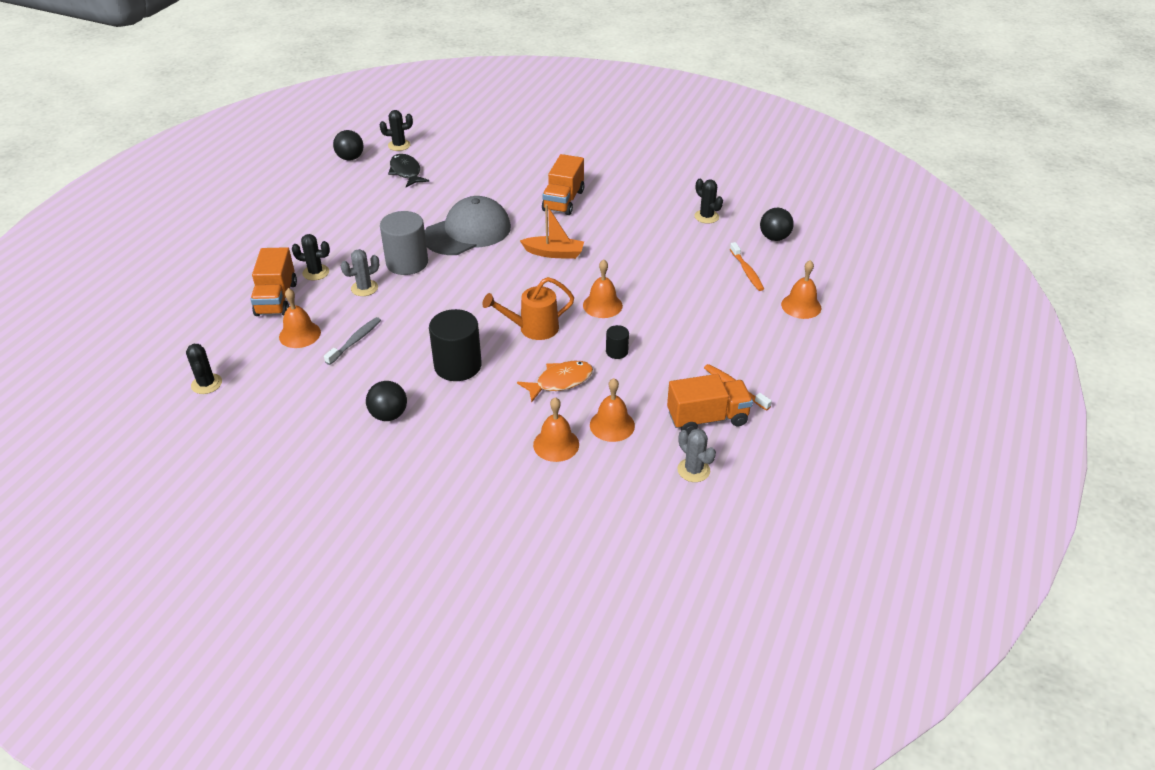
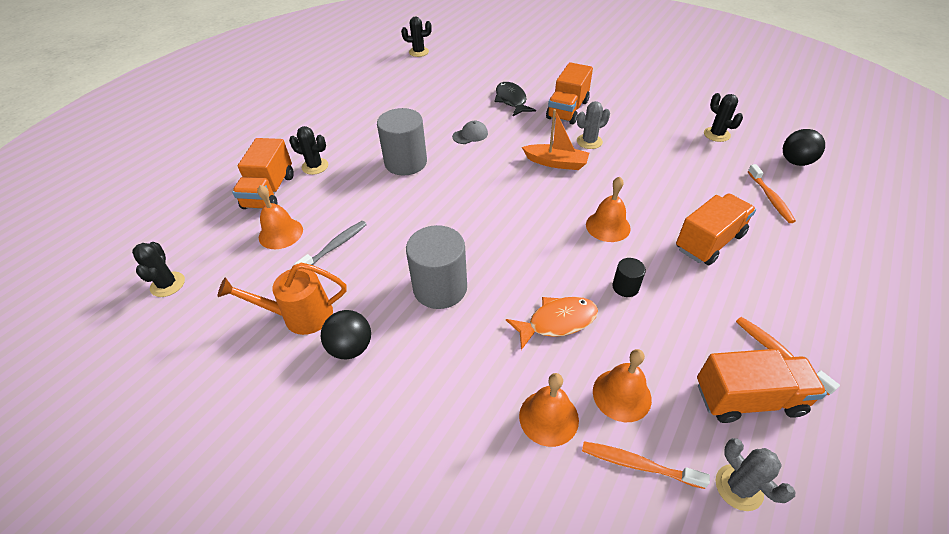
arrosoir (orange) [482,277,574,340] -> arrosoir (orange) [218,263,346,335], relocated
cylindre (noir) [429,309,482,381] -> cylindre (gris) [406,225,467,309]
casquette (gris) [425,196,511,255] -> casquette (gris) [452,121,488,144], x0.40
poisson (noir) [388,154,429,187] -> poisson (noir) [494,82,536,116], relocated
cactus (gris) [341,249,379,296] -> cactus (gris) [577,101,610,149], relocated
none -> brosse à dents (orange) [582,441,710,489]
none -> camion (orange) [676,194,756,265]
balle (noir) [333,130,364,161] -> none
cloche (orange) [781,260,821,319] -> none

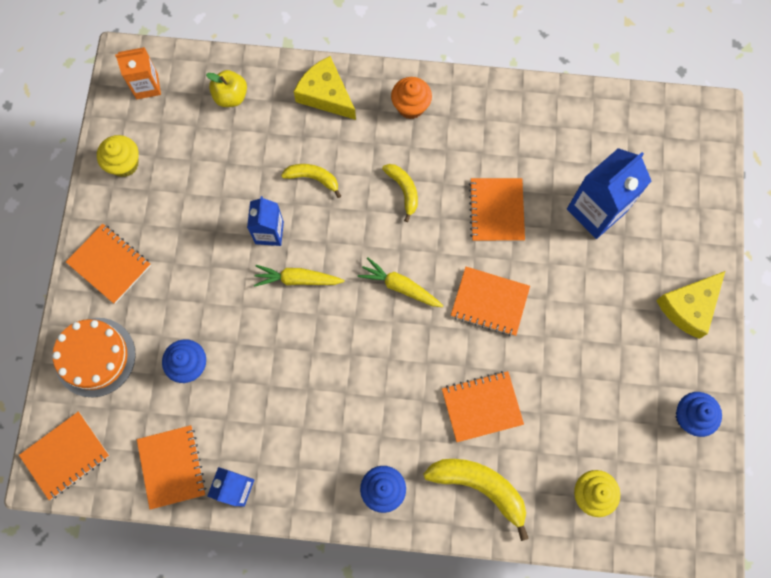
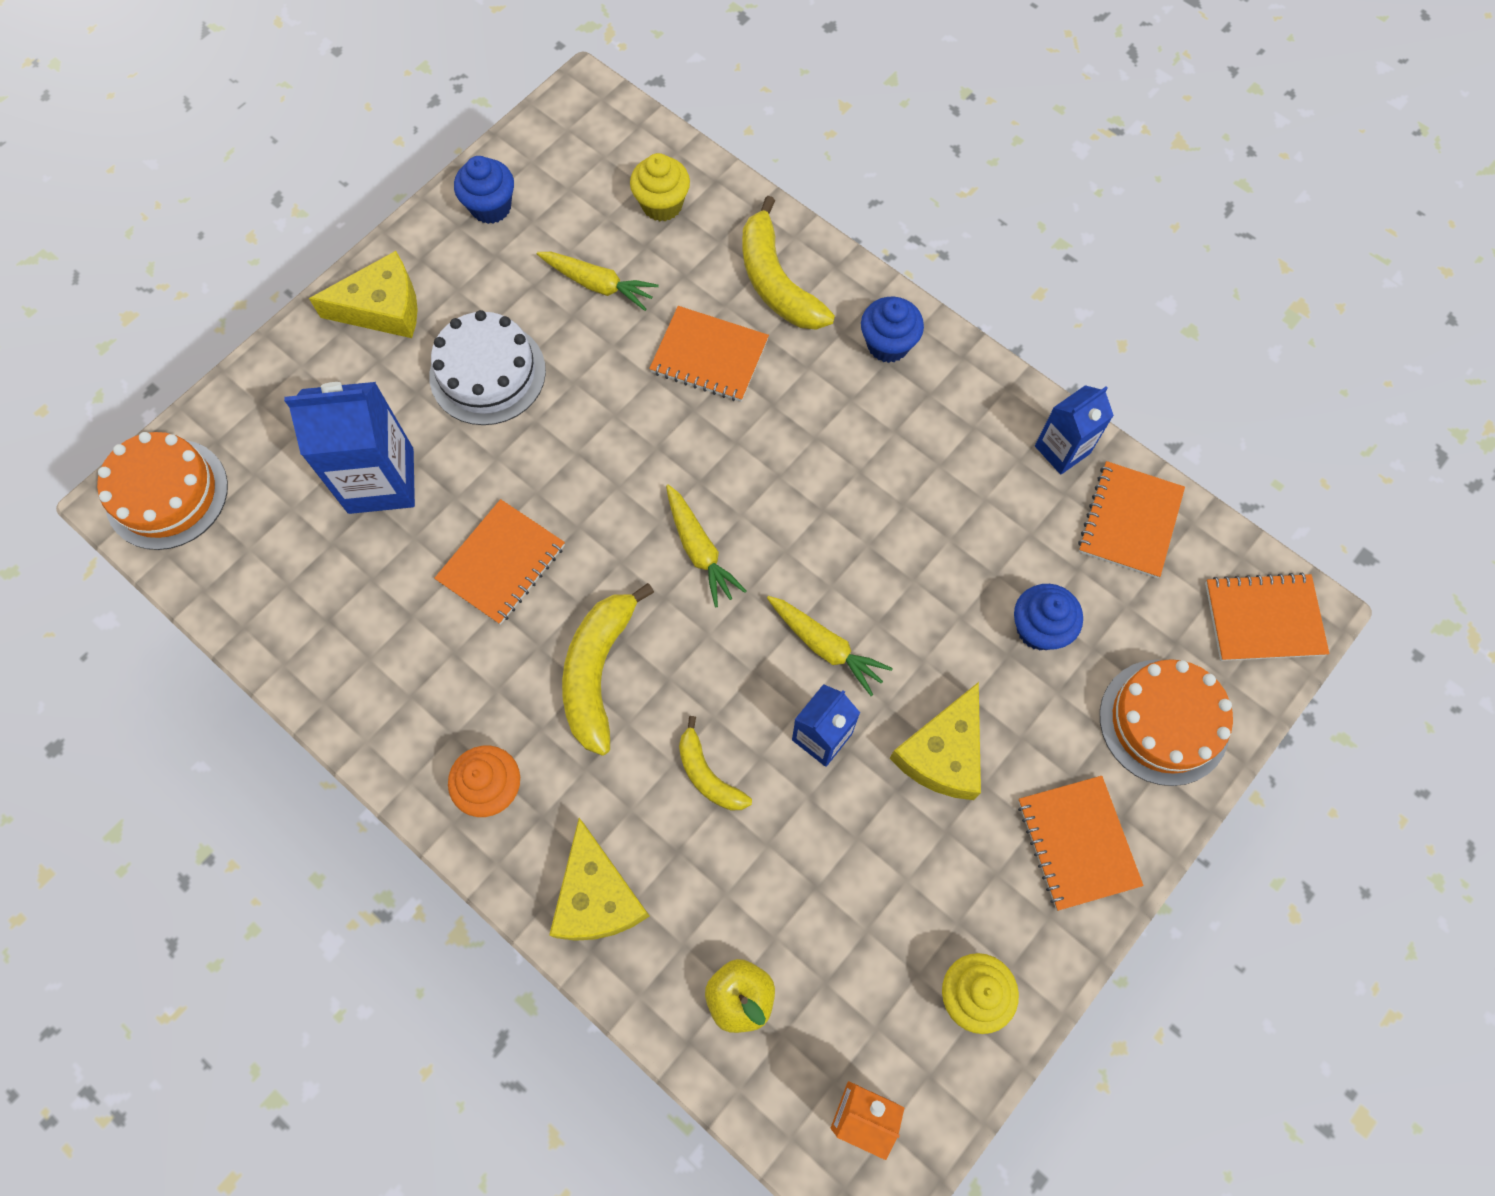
none -> gâteau (orange) [97,432,228,550]
none -> gâteau (blanc) [429,310,546,425]
none -> carotte (jaune) [537,252,659,311]
banane (jaune) [382,164,418,222] -> banane (jaune) [562,583,654,756], x1.71
none -> fromage (jaune) [890,682,981,800]
carnet (orange) [451,267,530,336] -> none

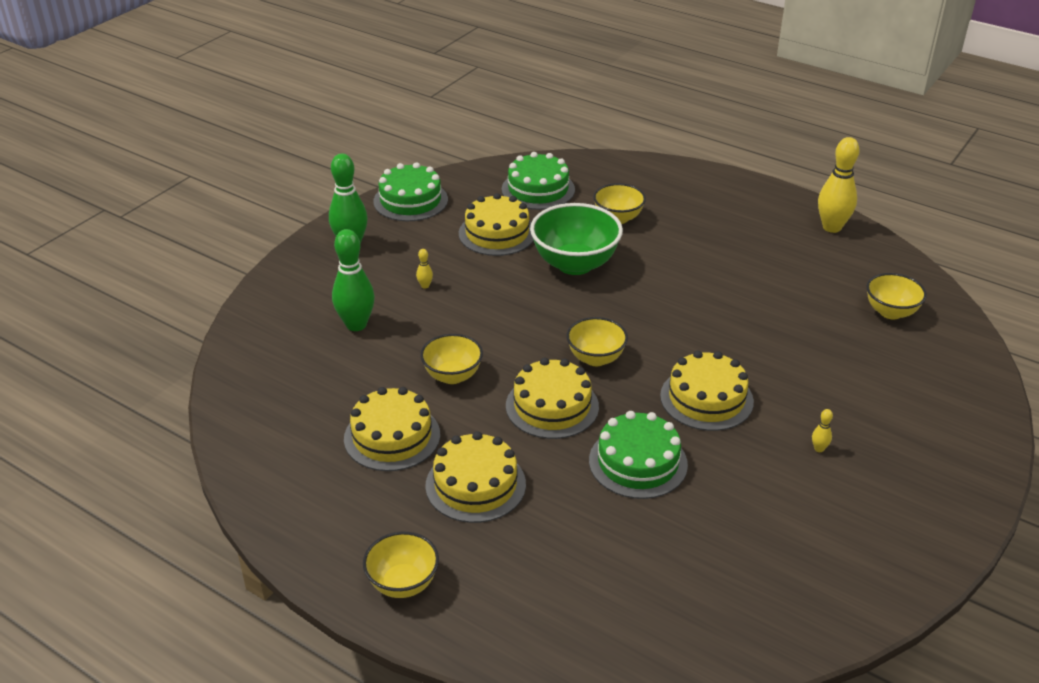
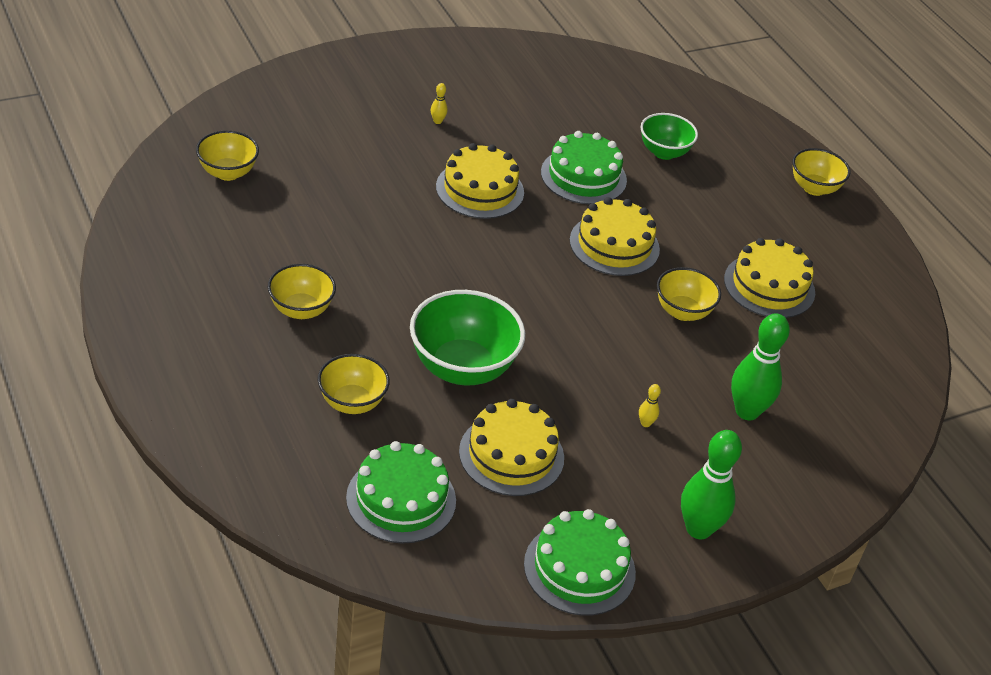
bol (jaune) [566,317,628,366] -> bol (jaune) [268,264,336,319], relocated
none -> bol (vert) [641,113,698,160]
gâteau (jaune) [425,431,526,523] -> none
quille (jaune) [818,137,860,233] -> none

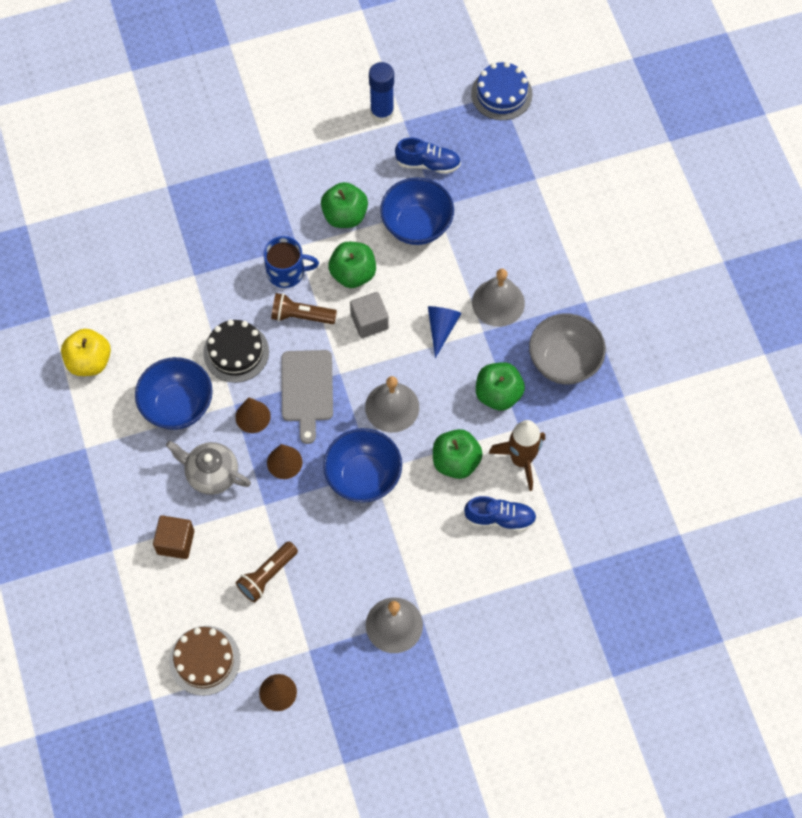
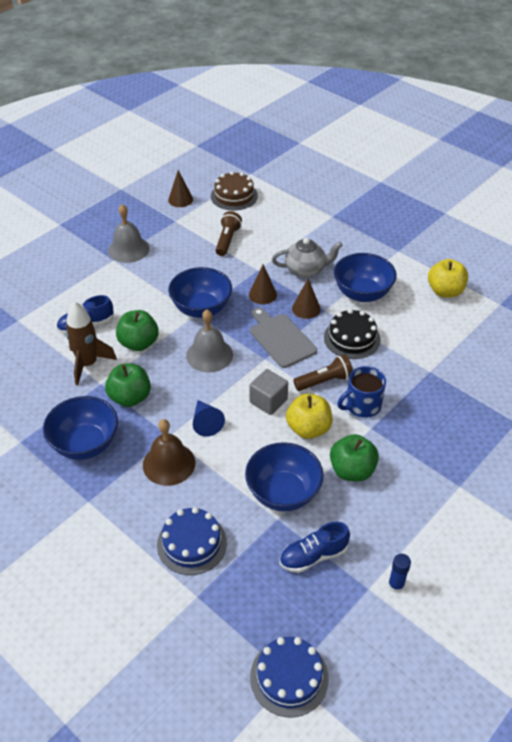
bol (gris) [529,313,606,384] -> bol (bleu) [43,396,118,460]
cloche (gris) [472,269,525,327] -> cloche (marron) [143,419,195,486]
none -> gâteau (bleu) [157,507,227,575]
pomme (vert) [328,242,376,288] -> pomme (jaune) [286,394,332,439]
bâton de colle (bleu) [369,62,394,123] -> bâton de colle (bleu) [388,554,411,593], x0.58
cube (marron) [153,516,194,559] -> none

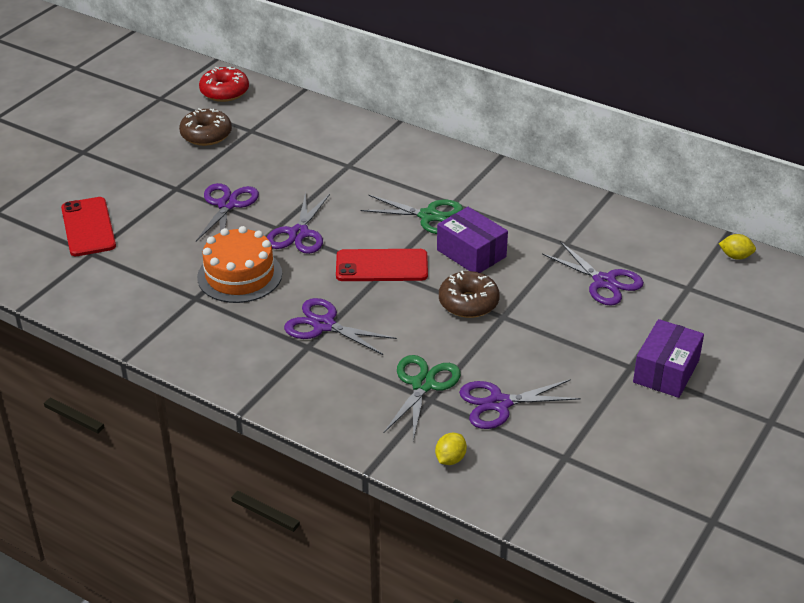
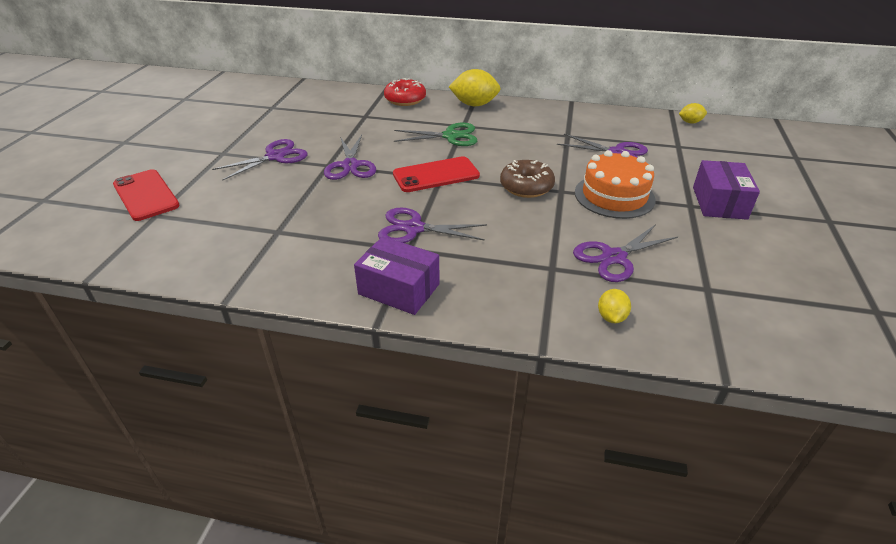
ciseaux (violet) [196,183,259,241] -> ciseaux (violet) [212,139,308,181], 60 degrees clockwise
boîte (violet) [437,207,508,273] -> boîte (violet) [354,236,440,315], relocated
beignet (rouge) [199,67,249,102] -> beignet (rouge) [384,78,426,106], relocated
none -> citron (jaune) [449,69,501,106]
gâteau (orange) [197,226,282,303] -> gâteau (orange) [575,150,656,219], relocated
beignet (marron) [179,108,232,146] -> none
ciseaux (vert) [384,355,461,441] -> none

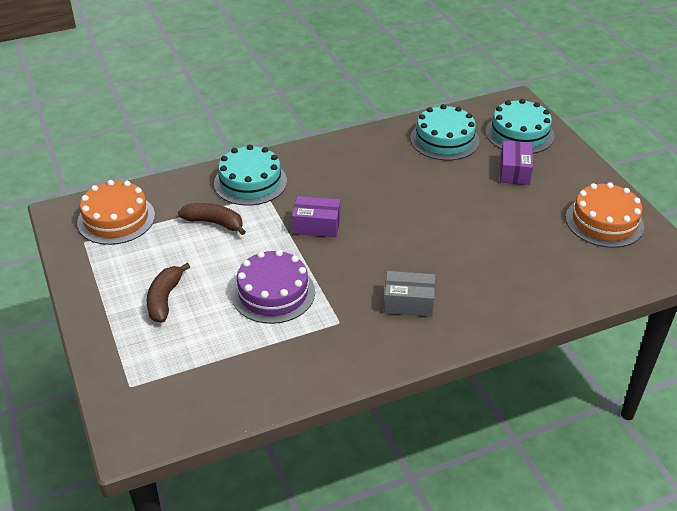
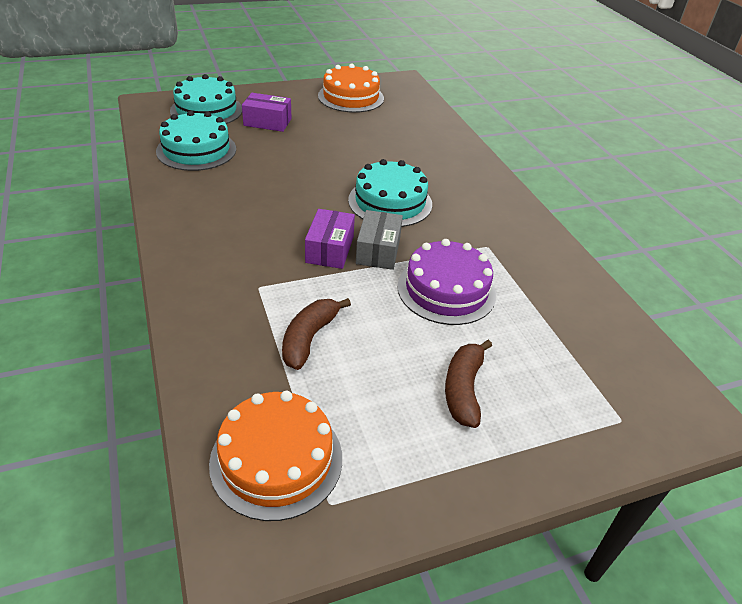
gâteau (turquoise) [214,145,287,206] -> gâteau (turquoise) [348,159,432,227], relocated
boîte (gris) [384,271,435,317] -> boîte (gris) [356,210,403,270], relocated
banane (marron) [147,263,190,323] -> banane (marron) [445,340,492,428], 90 degrees clockwise

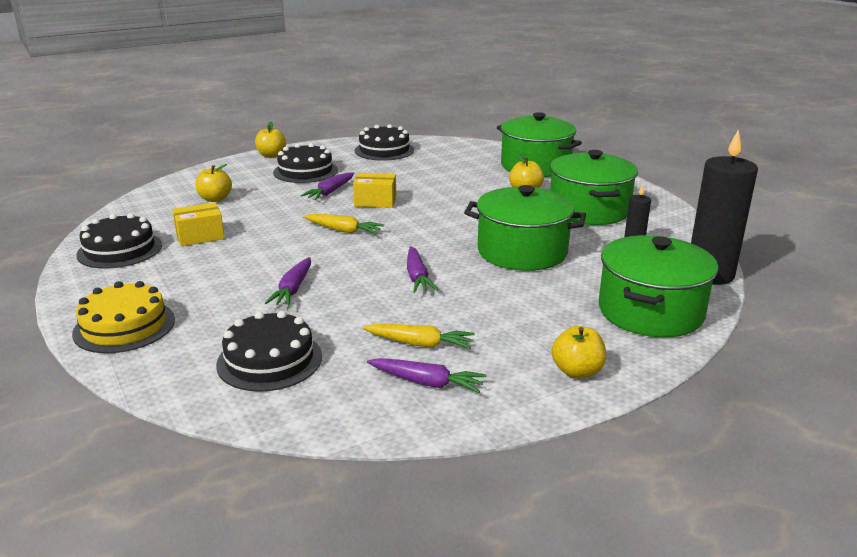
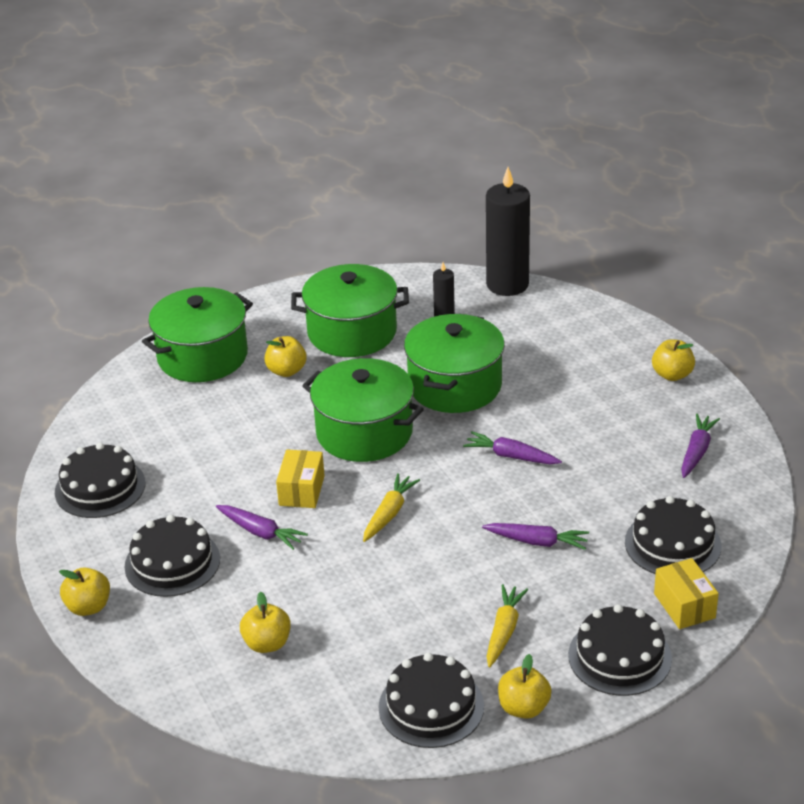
marmite (vert) [599,235,718,337] -> marmite (vert) [302,358,424,462], relocated
carotte (violet) [407,246,438,293] -> carotte (violet) [463,432,562,464], 150 degrees counterclockwise
carotte (jaune) [362,324,475,349] -> carotte (jaune) [486,584,528,667], relocated
none -> pomme (jaune) [498,654,552,719]
gâteau (jaune) [72,281,175,353] -> gâteau (noir) [568,604,672,696]
boîte (jaune) [172,203,225,246] -> boîte (jaune) [654,558,719,629], relocated

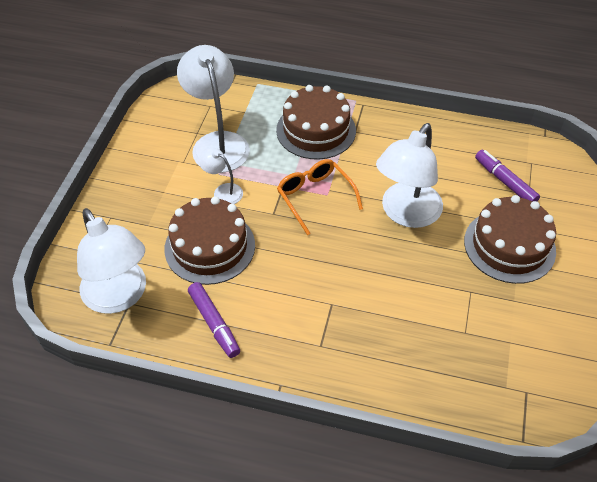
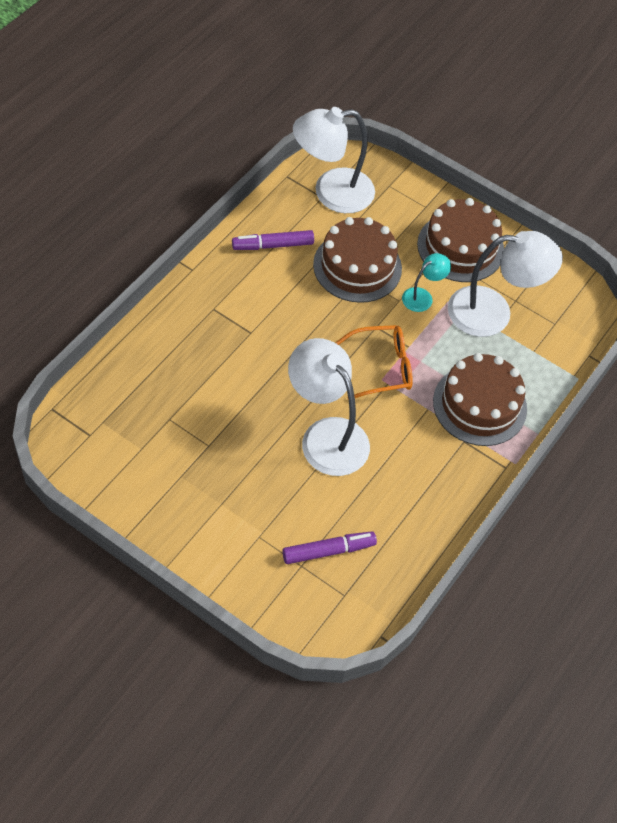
lampe (blanc) [198,148,243,204] -> lampe (turquoise) [402,253,451,312]
gâteau (marron) [464,195,556,284] -> gâteau (marron) [417,198,504,282], relocated

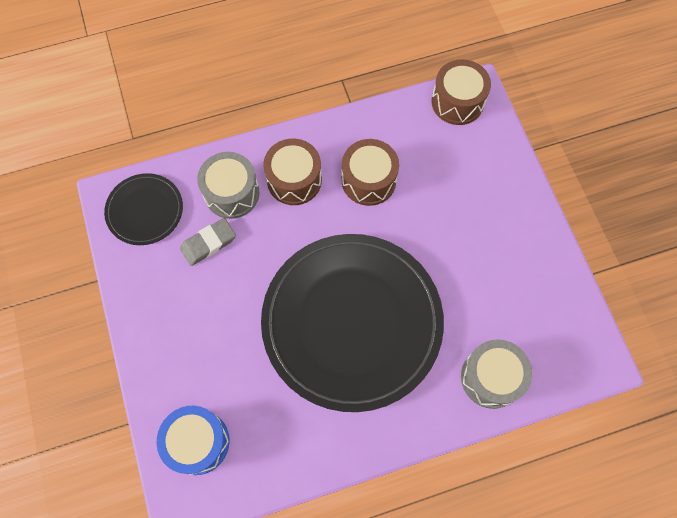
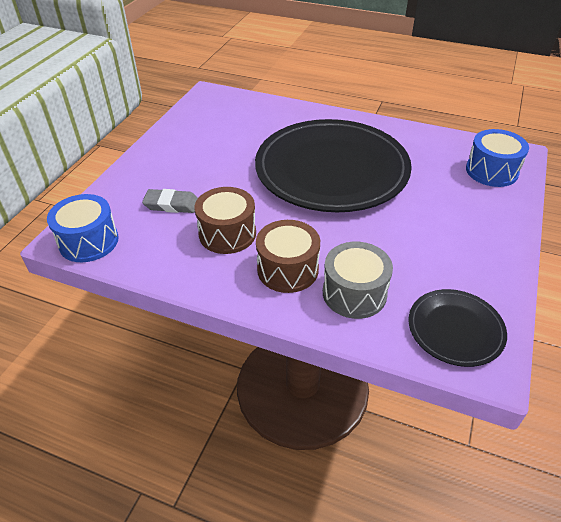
tambour (marron) [431,59,491,125] -> tambour (bleu) [47,194,119,262]
gomme (gris) [180,218,236,266] -> gomme (gris) [142,189,198,213], relocated
tambour (gris) [461,339,532,409] -> none

